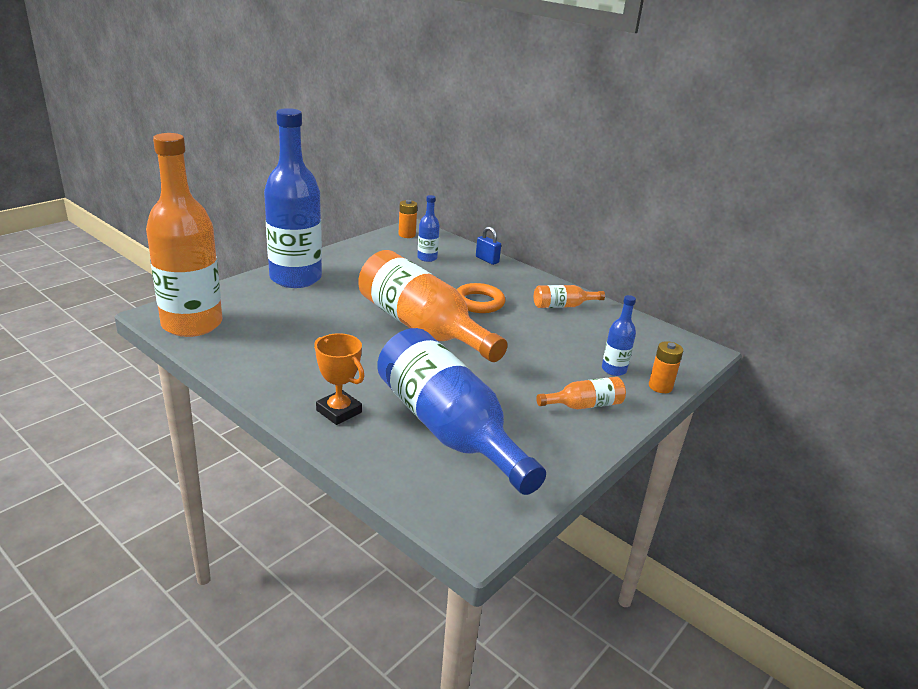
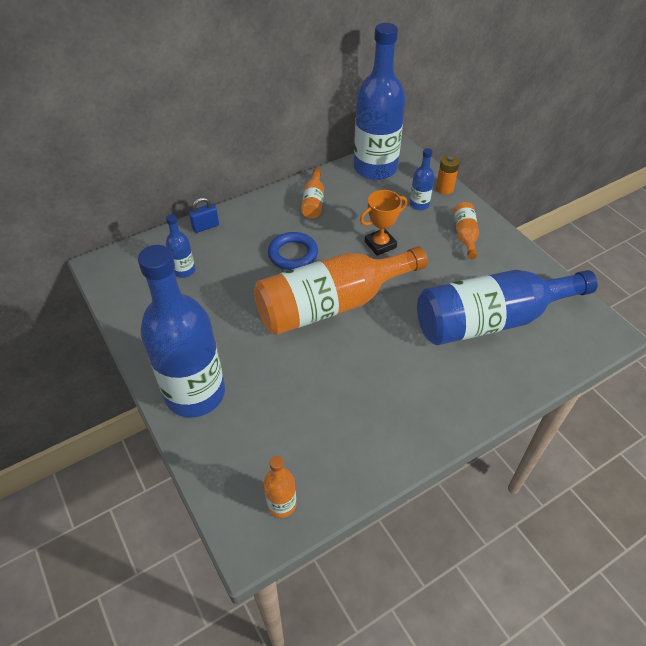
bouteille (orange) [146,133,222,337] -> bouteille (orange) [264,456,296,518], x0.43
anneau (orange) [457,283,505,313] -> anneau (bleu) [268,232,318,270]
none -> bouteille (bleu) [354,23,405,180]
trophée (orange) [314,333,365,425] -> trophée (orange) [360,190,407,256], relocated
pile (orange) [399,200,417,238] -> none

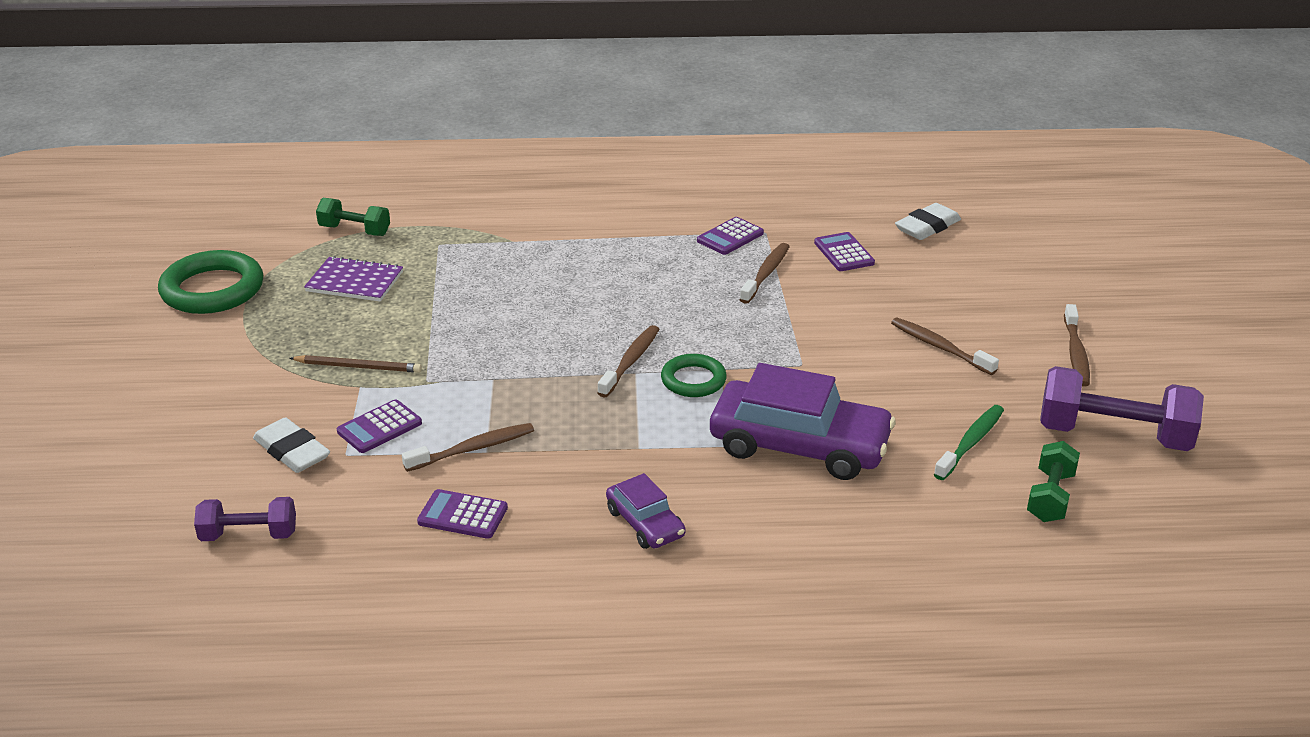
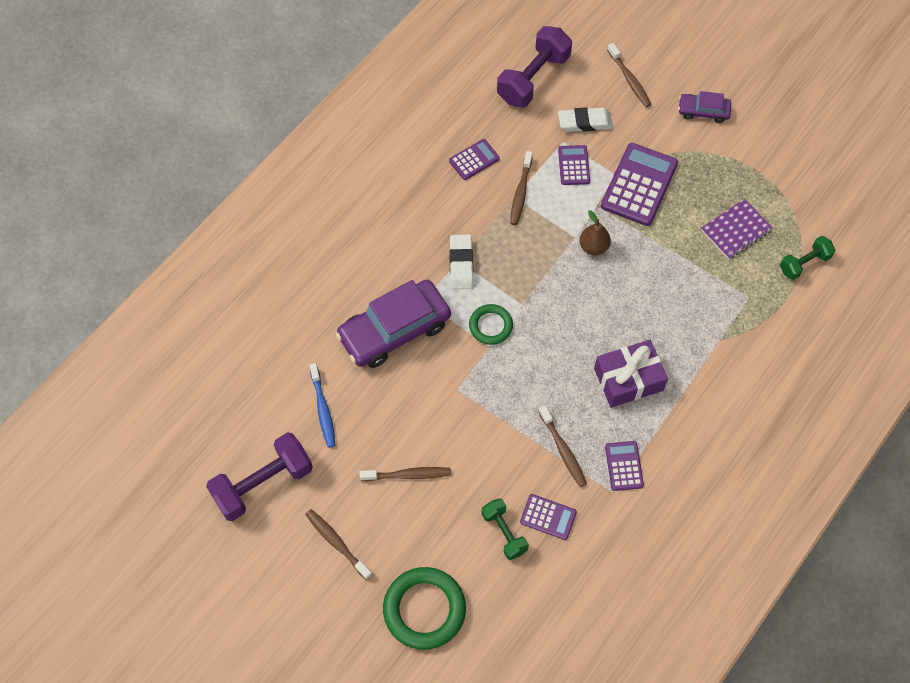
brosse à dents (vert) [934,405,1004,480] -> brosse à dents (bleu) [309,363,336,448]
anneau (vert) [158,250,263,314] -> anneau (vert) [383,567,466,650], relocated
gomme (blanc) [895,203,961,240] -> gomme (blanc) [449,235,473,289], relocated
haltère (vert) [1027,441,1080,522] -> haltère (vert) [481,498,529,560], relocated
haltère (violet) [194,497,296,541] -> haltère (violet) [497,26,572,108], x1.74
none -> poire (marron) [579,210,611,255]
none -> cadeau (violet) [594,340,668,408]
crayon (marron) [290,355,422,373] -> calculatrice (violet) [601,143,678,226]
brosse à dents (marron) [598,325,659,397] -> brosse à dents (marron) [607,43,652,107], relocated
voiture (violet) [606,473,685,549] -> voiture (violet) [678,91,731,123], relocated

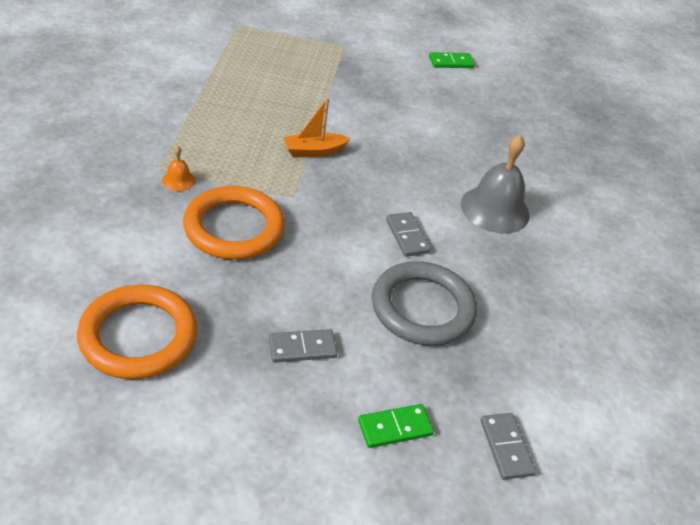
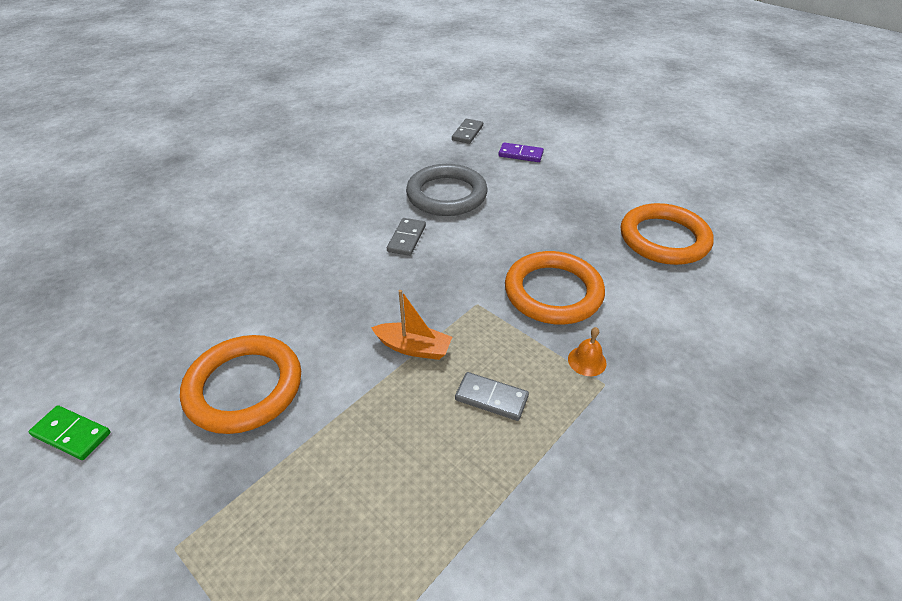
none -> anneau (orange) [180,335,301,434]
domino (gris) [269,329,338,363] -> domino (gris) [455,372,529,421], relocated
domino (vert) [358,404,434,448] -> domino (violet) [498,142,544,162]
cloche (gris) [461,135,529,234] -> none

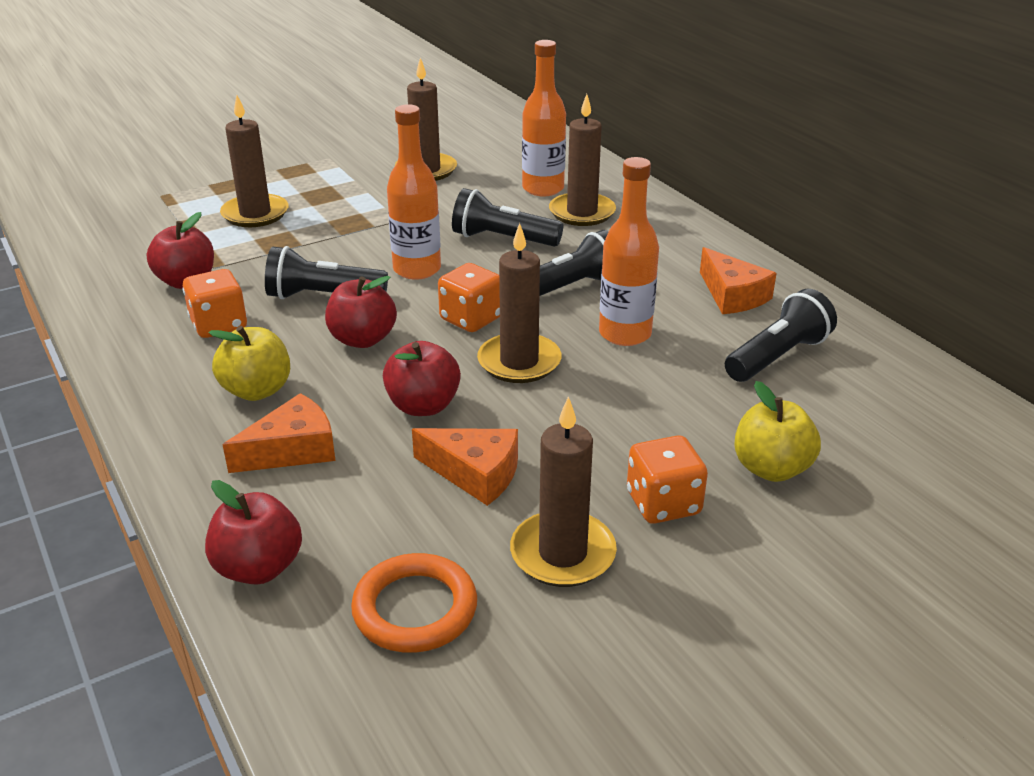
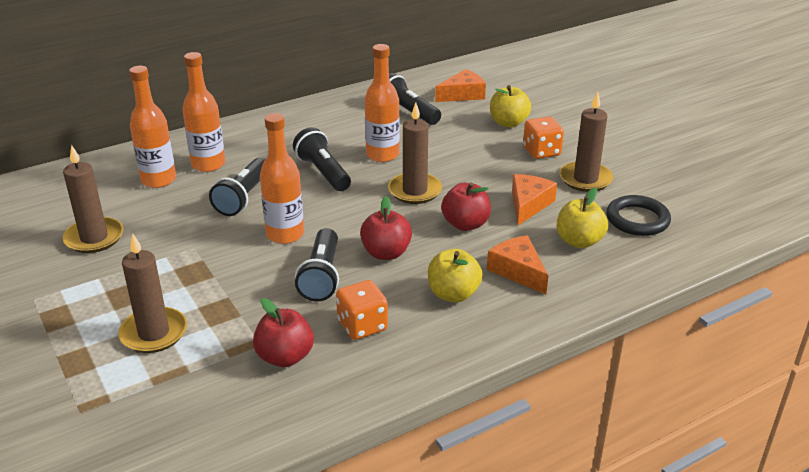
bougie (marron) [549,94,616,226] -> bouteille (orange) [182,52,225,172]
fromage (orange) [700,247,777,314] -> fromage (orange) [435,69,486,102], relocated
none -> pomme (jaune) [557,187,608,248]
anneau (orange) [351,553,477,653] -> anneau (noir) [606,195,671,236]
pomme (rouge) [205,480,302,585] -> none
dé (orange) [438,263,500,332] -> none

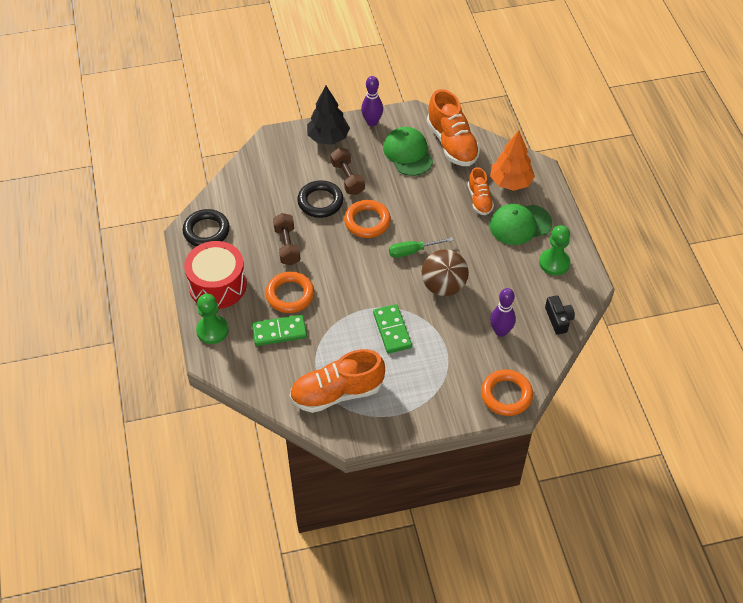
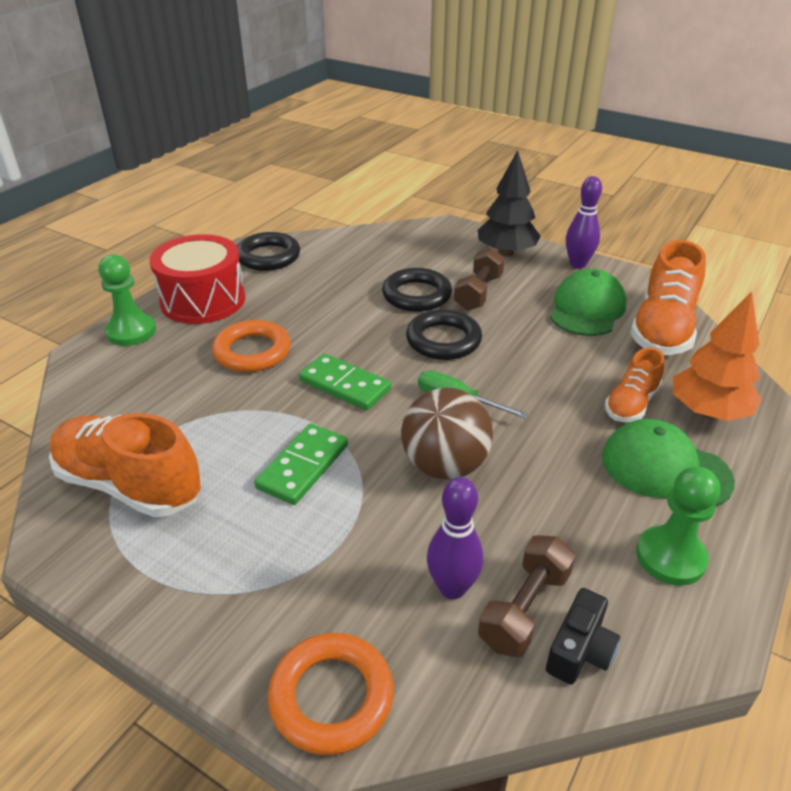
domino (vert) [252,315,307,346] -> domino (vert) [299,354,391,411], relocated
anneau (orange) [344,200,391,238] -> anneau (noir) [406,309,482,360]
haltère (marron) [273,213,301,265] -> haltère (marron) [478,535,575,657], relocated

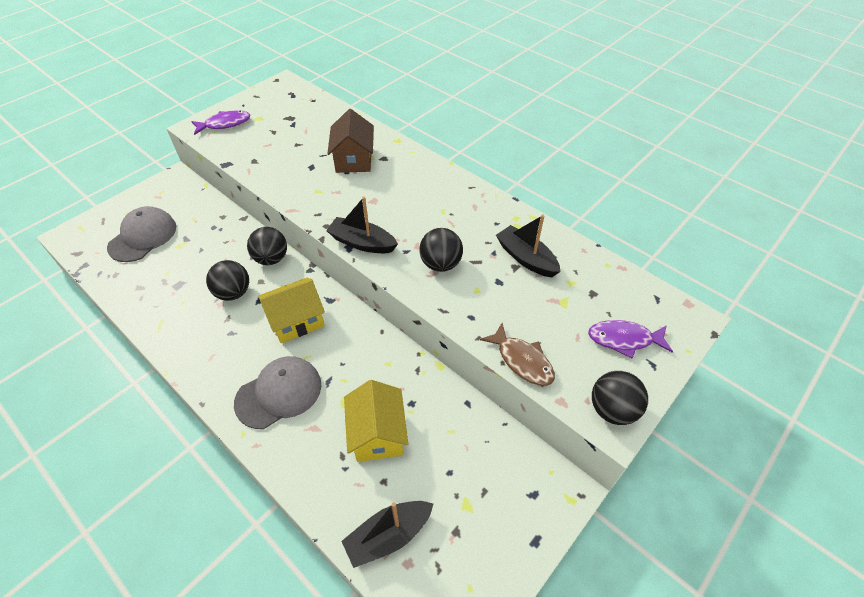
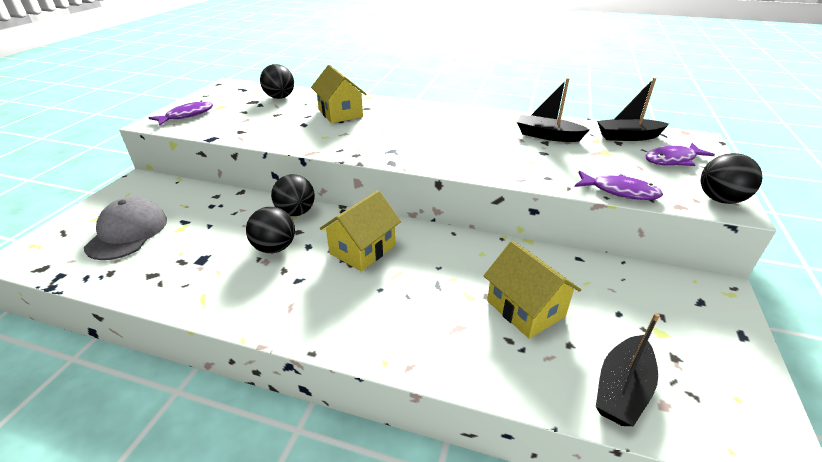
balle (noir) [419,228,463,272] -> balle (noir) [260,64,294,99], relocated
maison (marron) [327,109,374,173] -> maison (jaune) [311,65,366,123]
poisson (marron) [480,323,555,386] -> poisson (violet) [574,171,663,200]
bateau (noir) [326,196,398,253] -> bateau (noir) [597,78,669,141], relocated
casquette (gris) [234,356,321,429] -> none

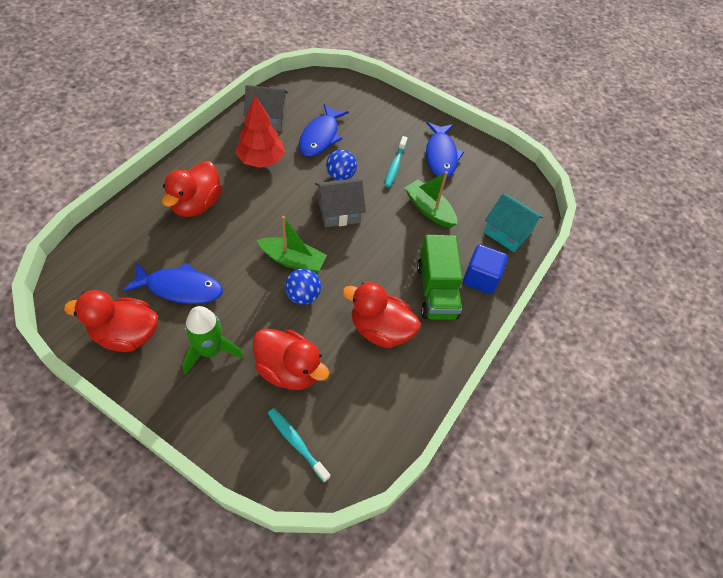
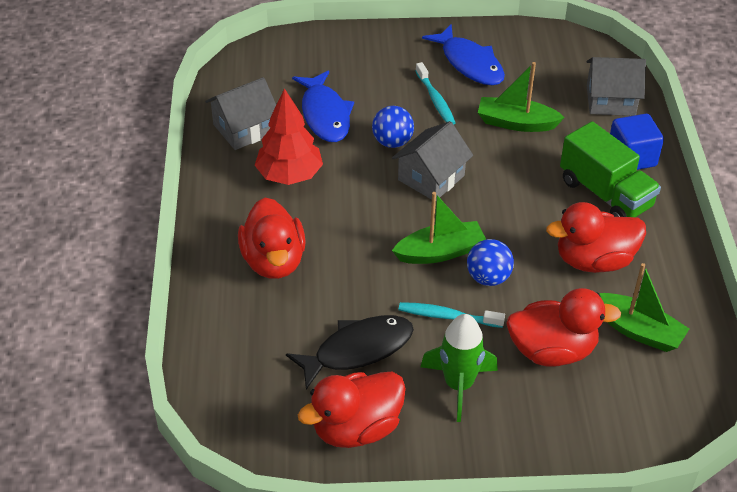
poisson (bleu) [123,262,223,304] -> poisson (noir) [286,315,414,390]
brosse à dents (turquoise) [268,408,330,482] -> brosse à dents (turquoise) [399,302,505,328], relocated
maison (turquoise) [484,193,544,252] -> maison (gris) [587,57,646,116]
none -> bateau (vert) [599,263,689,352]

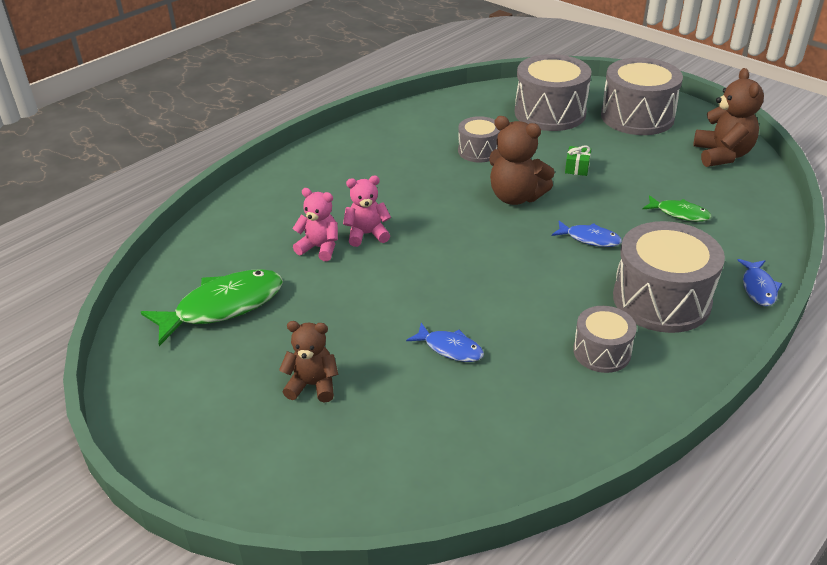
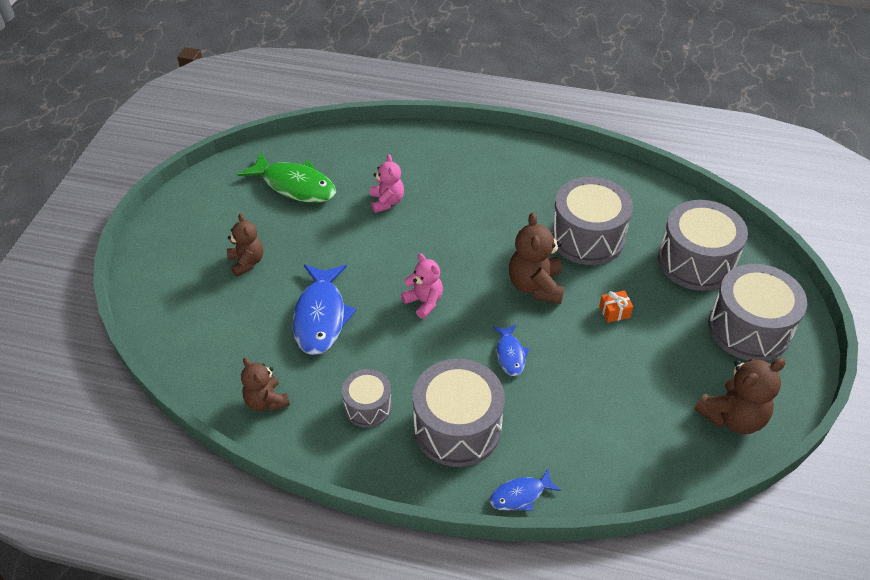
none -> ours en peluche (marron) [241,358,290,411]
poisson (bleu) [406,323,484,362] -> poisson (bleu) [293,264,356,355], x1.89
ours en peluche (rose) [343,176,391,247] -> ours en peluche (rose) [401,253,443,319], relocated
tambour (gris) [458,116,500,163] -> tambour (gris) [551,177,633,265], x1.80
cadeau (vert) [565,145,591,176] -> cadeau (orange) [599,290,633,323]
poisson (vert) [643,195,712,222] -> none

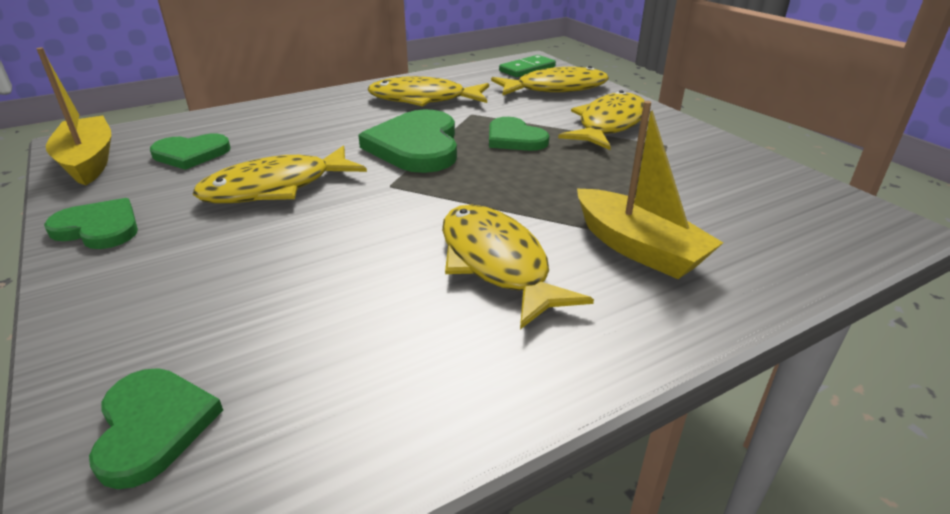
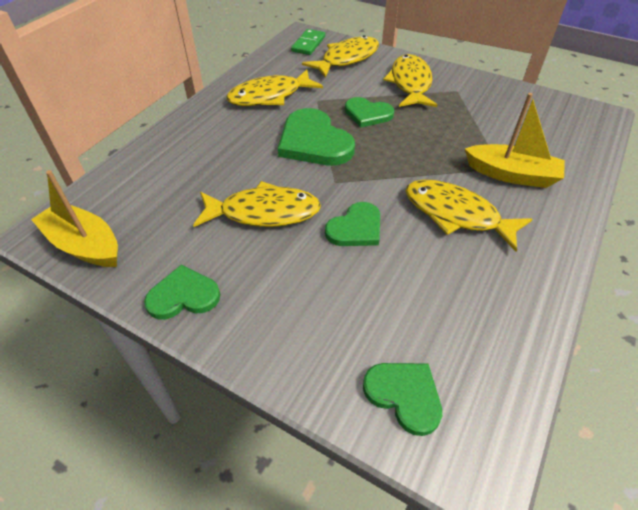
poisson (jaune) [193,146,367,203] -> poisson (jaune) [193,181,321,227], 120 degrees counterclockwise
cœur (vert) [150,134,231,170] -> cœur (vert) [325,202,380,246], relocated

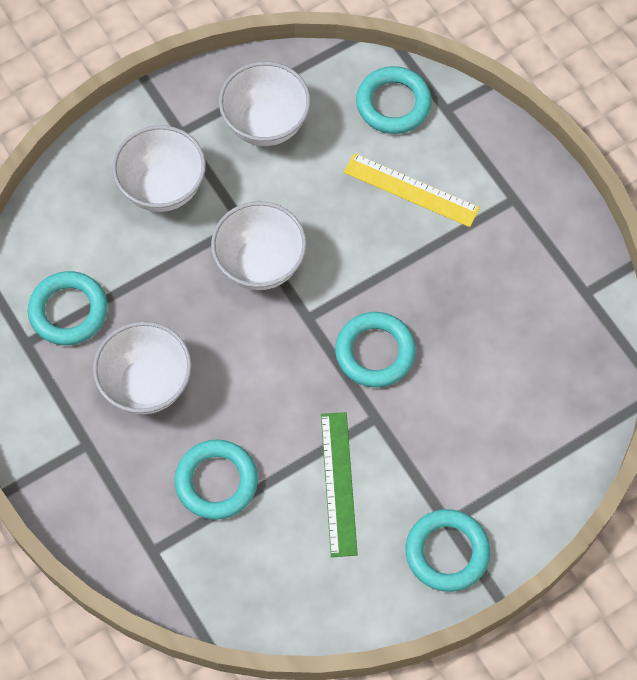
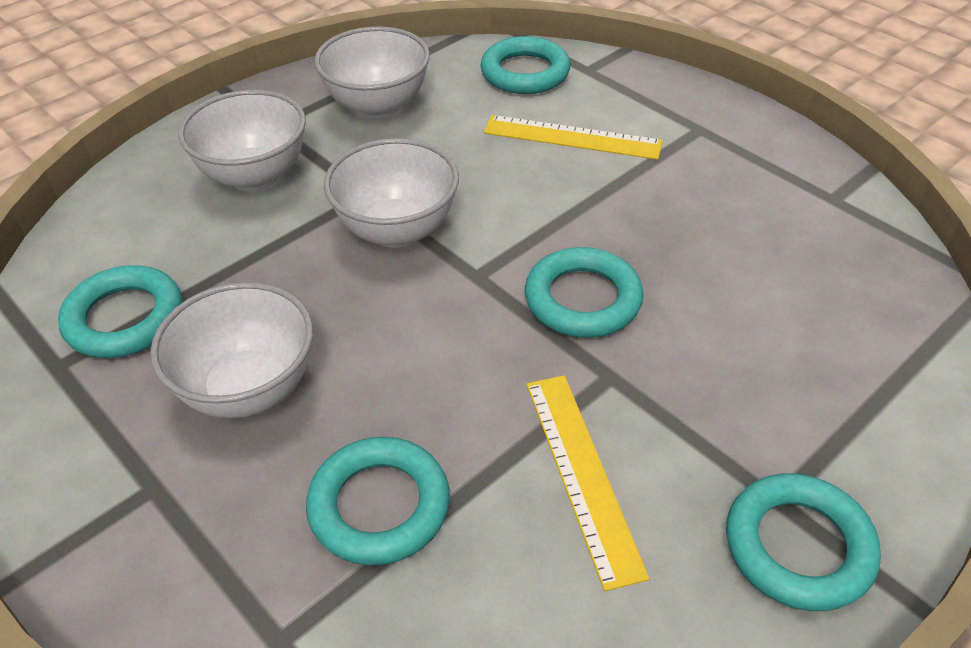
règle (vert) [321,412,358,557] -> règle (jaune) [527,375,649,591]

